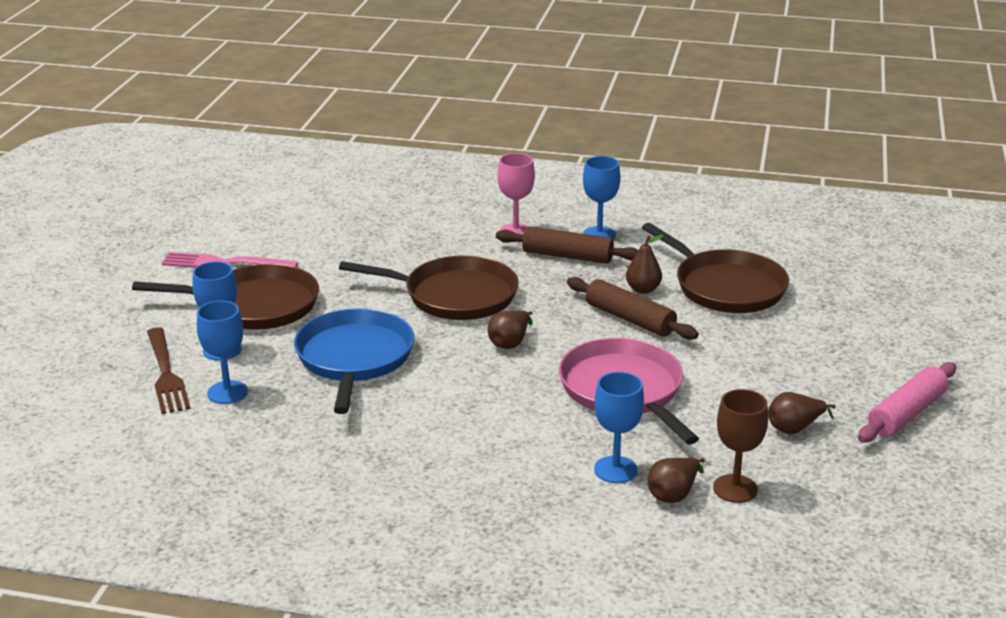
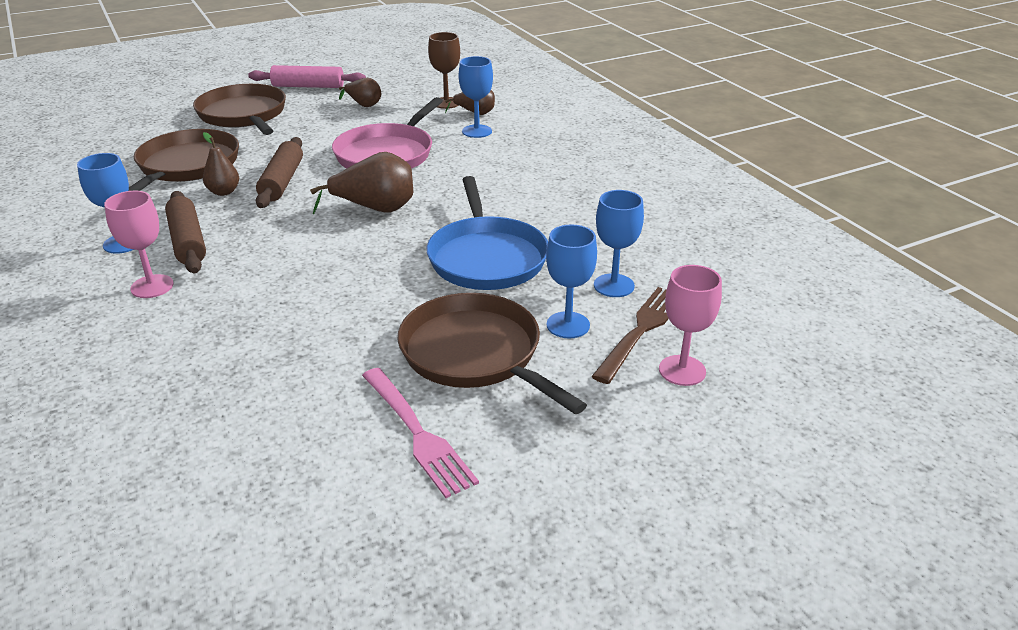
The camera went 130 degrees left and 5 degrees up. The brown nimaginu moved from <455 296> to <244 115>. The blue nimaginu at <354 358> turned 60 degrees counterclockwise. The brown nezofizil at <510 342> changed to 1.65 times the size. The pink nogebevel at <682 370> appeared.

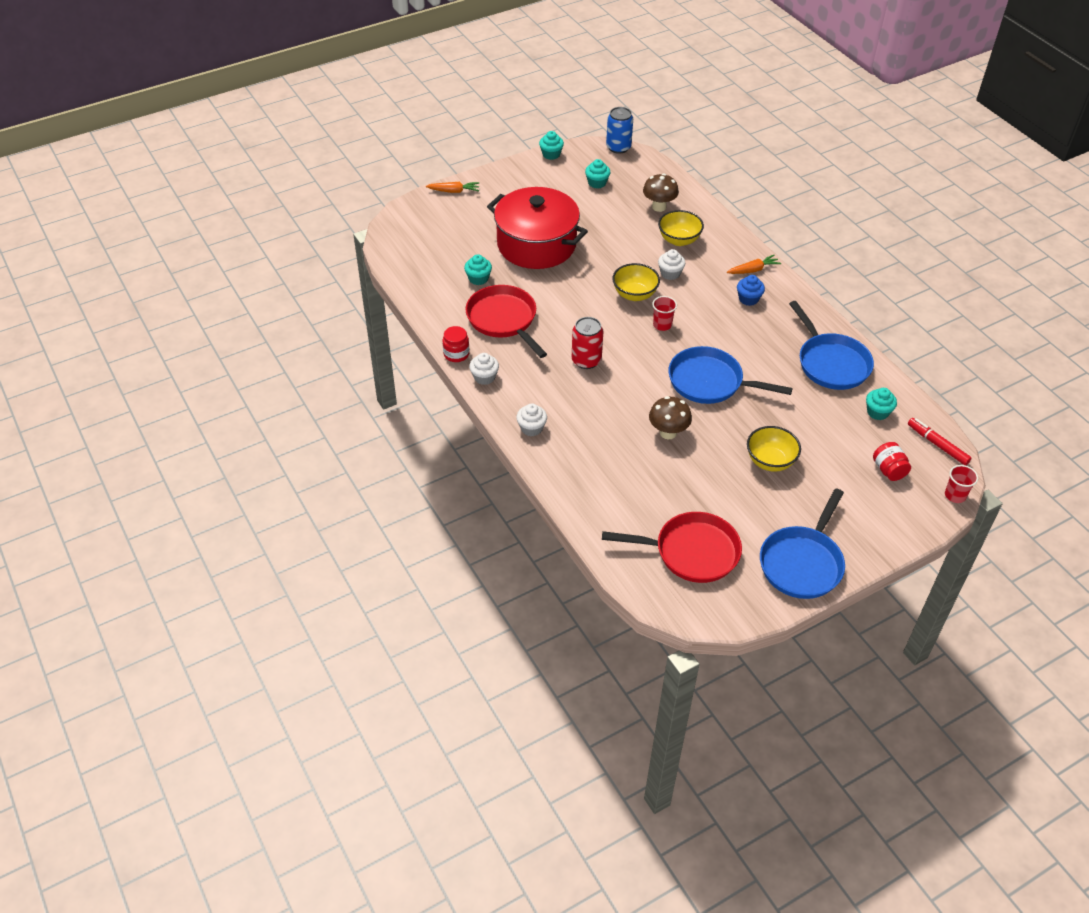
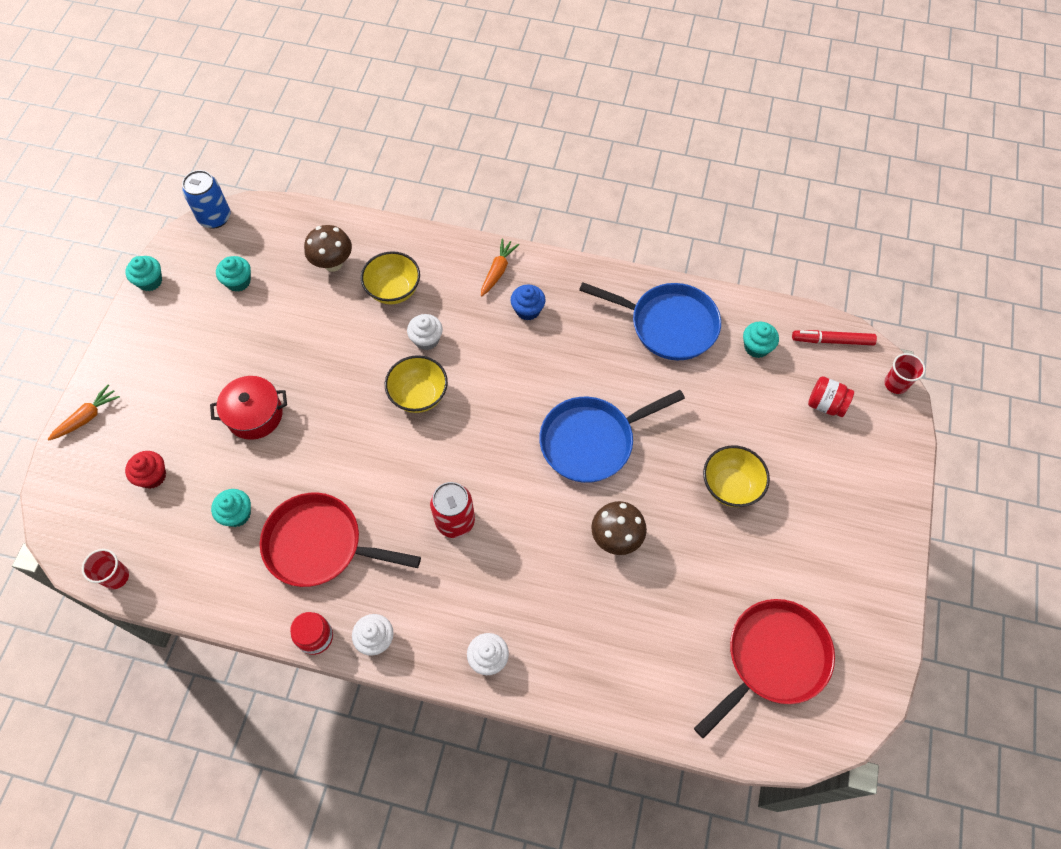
The camera went 45 degrees left and 15 degrees up. The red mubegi at <536 244> changed to 0.52 times the size. The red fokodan moved from <662 325> to <116 577>. The blue nimaginu at <802 563> disappeared. The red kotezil at <152 476> appeared.

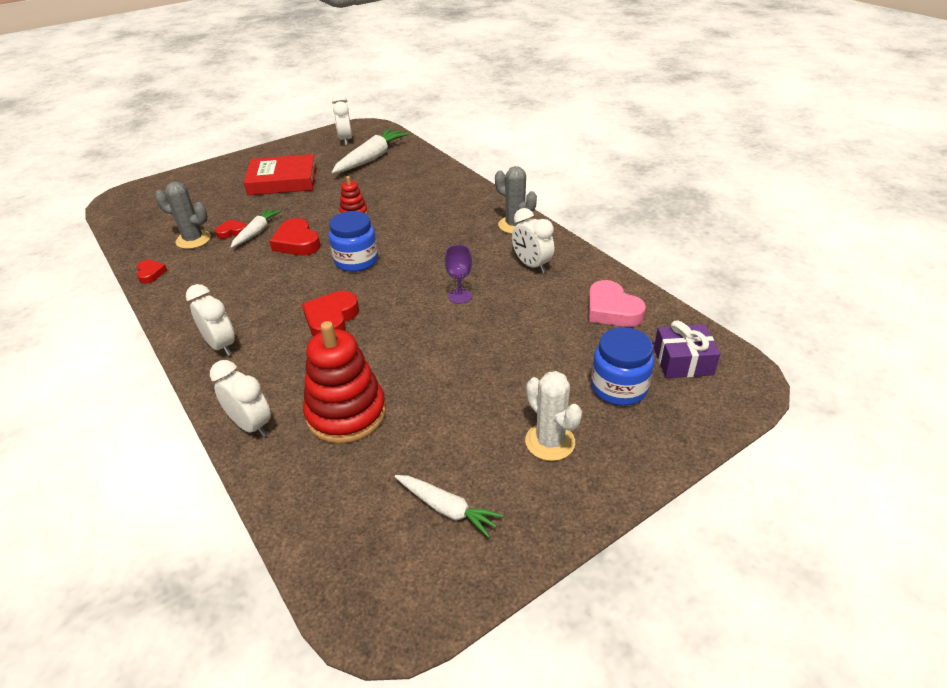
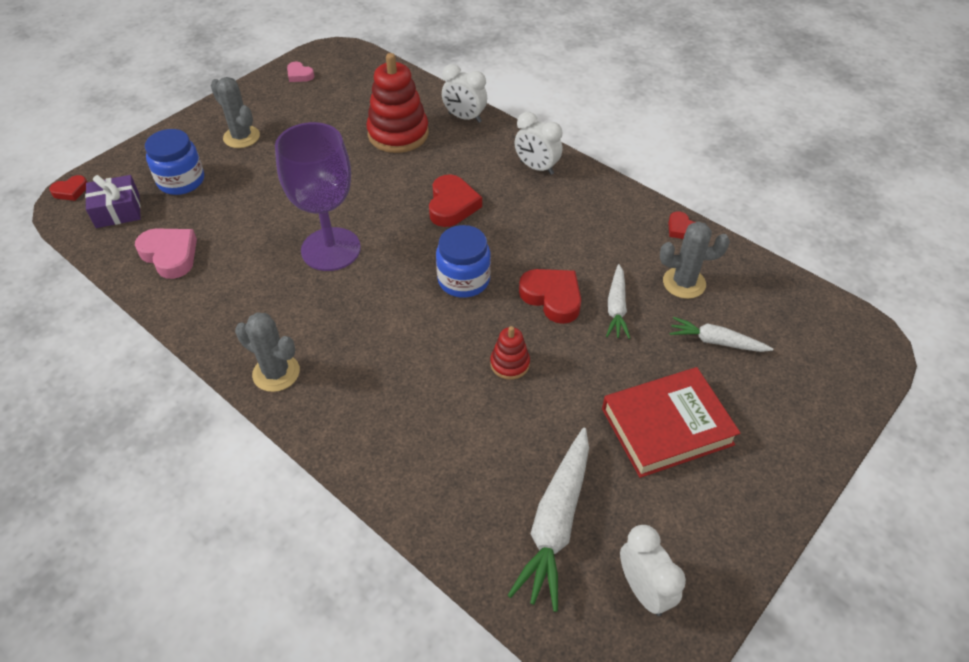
The camera went 165 degrees right and 10 degrees up. The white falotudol at <531 265> disappeared. The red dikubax moved from <232 232> to <71 191>. The purple nogebevel at <460 296> changed to 2.34 times the size. The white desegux at <550 442> became the grey desegux at <241 137>. The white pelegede moved from <447 508> to <716 341>. The pink dikubax at <299 75> appeared.

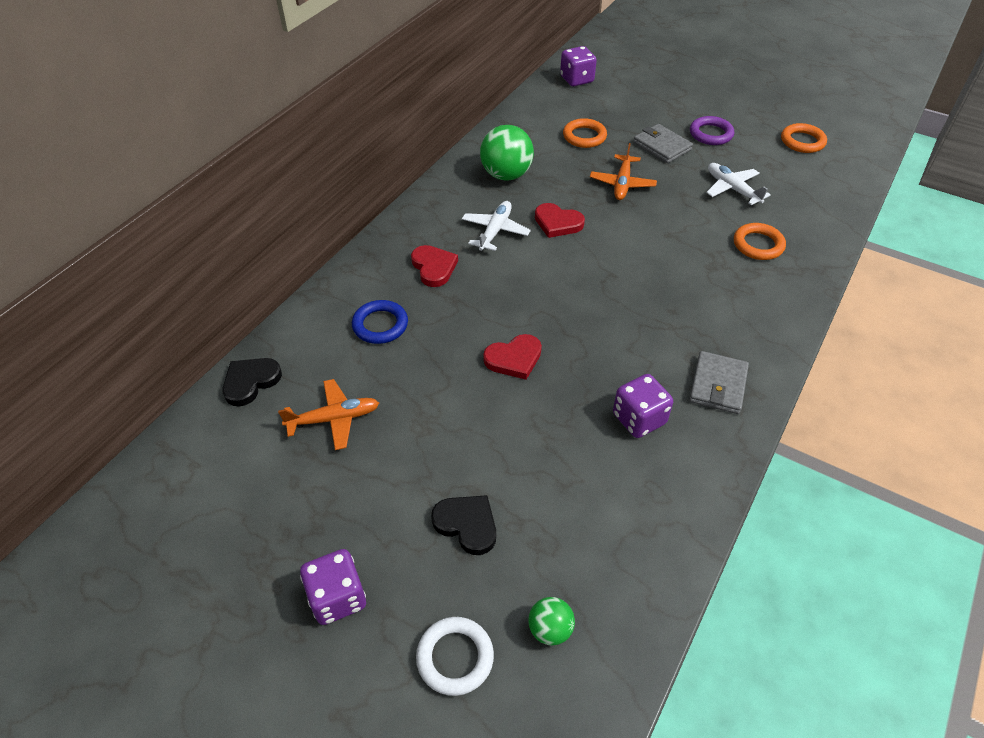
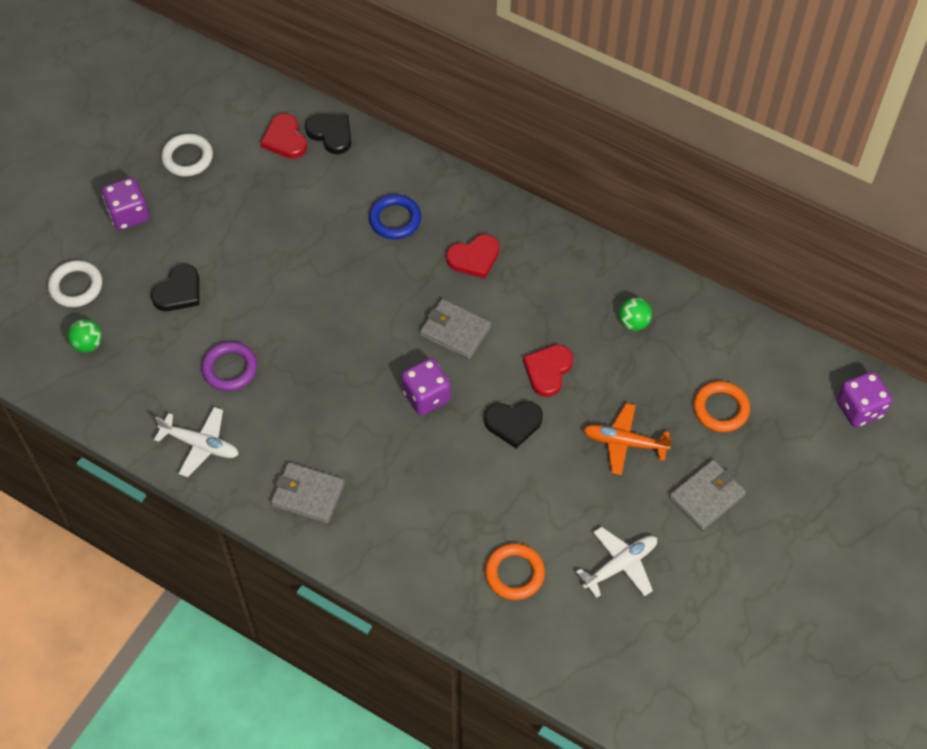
The camera went 90 degrees right and 10 degrees up. The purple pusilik moved from <711 134> to <230 369>. The orange pusilik at <802 141> disappeared. The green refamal at <506 175> changed to 0.53 times the size. The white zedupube moved from <495 231> to <200 444>. The red dikubax moved from <514 359> to <285 139>. The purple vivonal moved from <639 419> to <426 396>. The orange zedupube at <334 419> disappeared. The white pusilik at <187 158> appeared. The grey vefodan at <455 331> appeared. The black dikubax at <513 423> appeared.

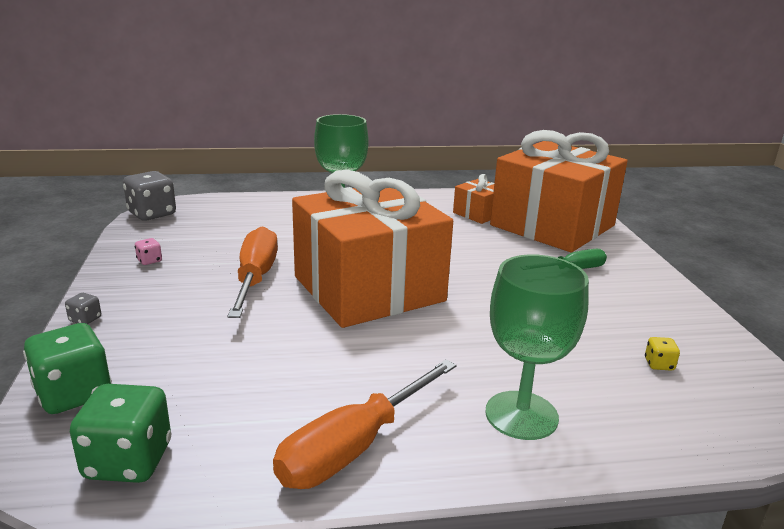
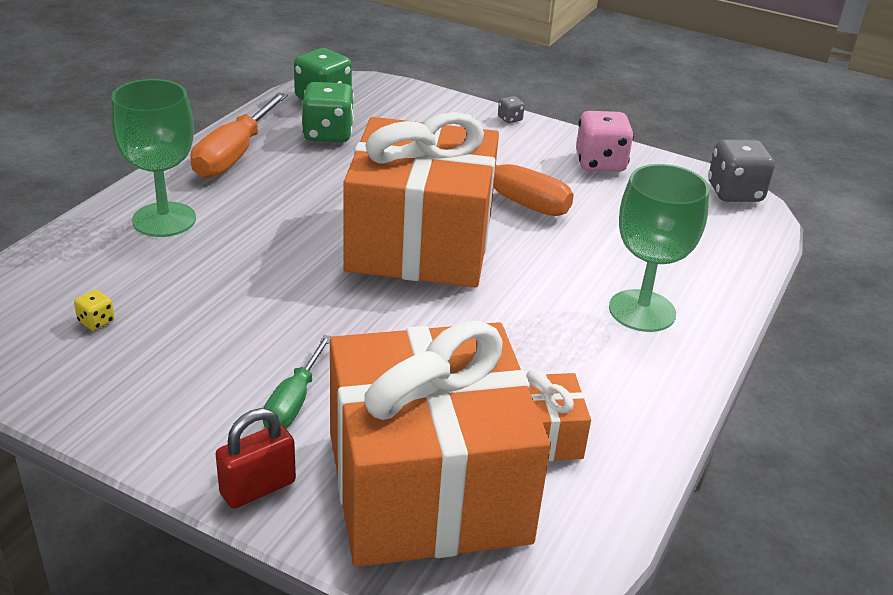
The camera went 125 degrees right and 10 degrees up. The pink vivonal at <149 261> changed to 2.19 times the size. The green vivonal moved from <74 394> to <328 134>. The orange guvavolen at <354 447> turned 150 degrees counterclockwise. The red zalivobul at <258 488> appeared.

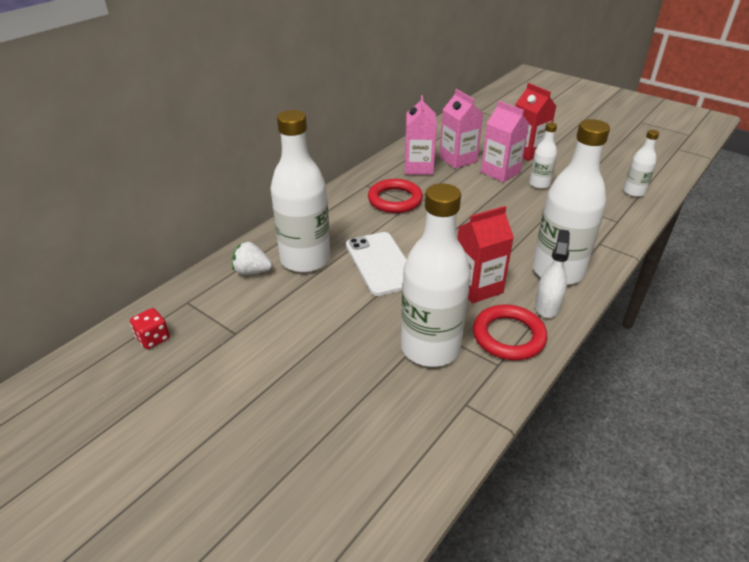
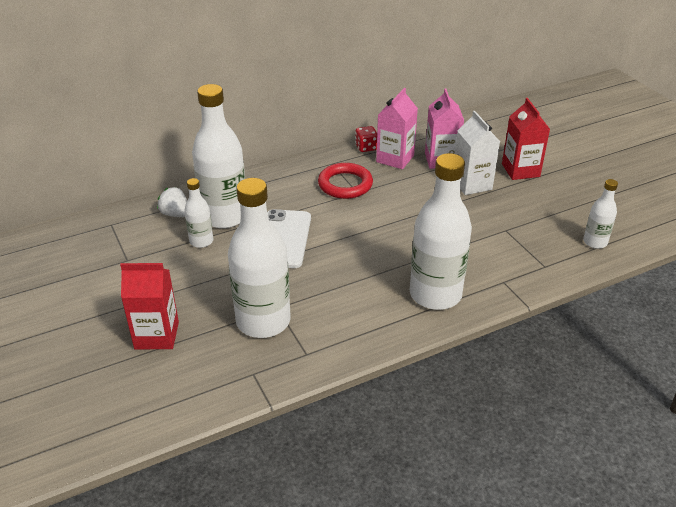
The camera went 25 degrees right and 0 degrees up. The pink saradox at <500 172> became the white saradox at <472 184>. The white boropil moved from <539 184> to <201 241>. The red saradox moved from <477 287> to <157 335>. The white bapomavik at <547 306> disappeared. The red pusilik at <508 336> disappeared. The red vivonal moved from <153 338> to <366 147>.

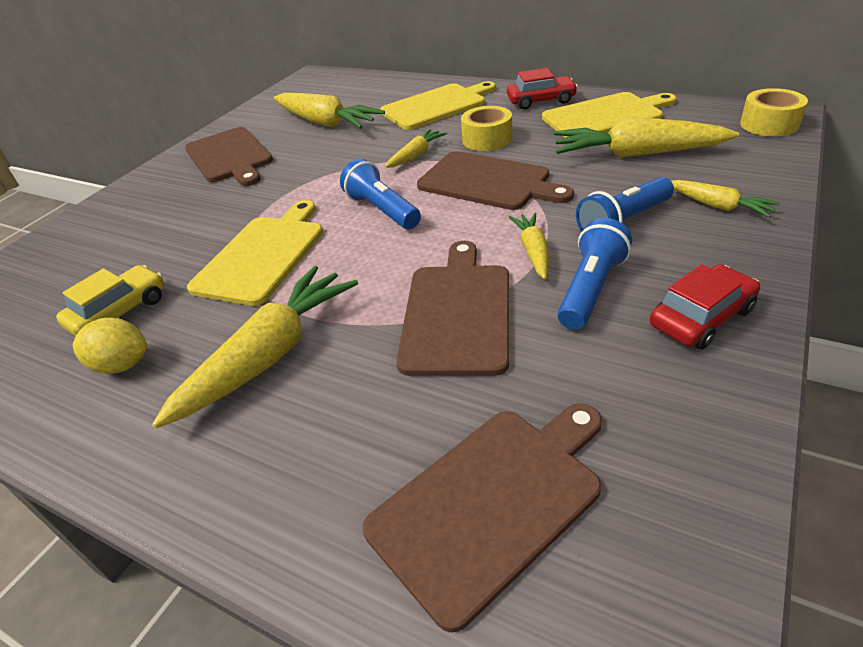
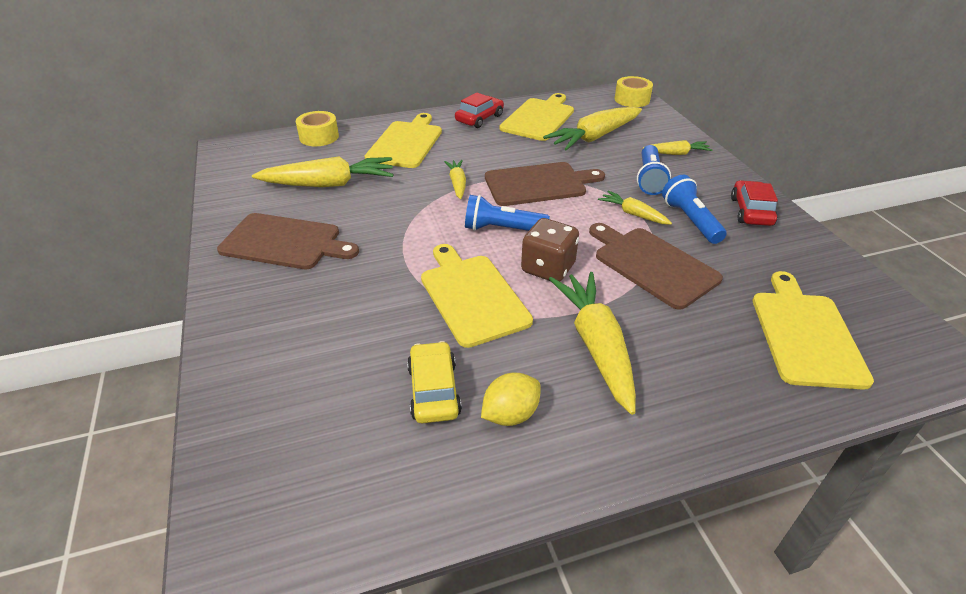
The camera went 50 degrees left and 0 degrees up. The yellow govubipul moved from <487 139> to <319 137>. The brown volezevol at <491 502> became the yellow volezevol at <805 334>. The brown vivonal at <548 268> appeared.

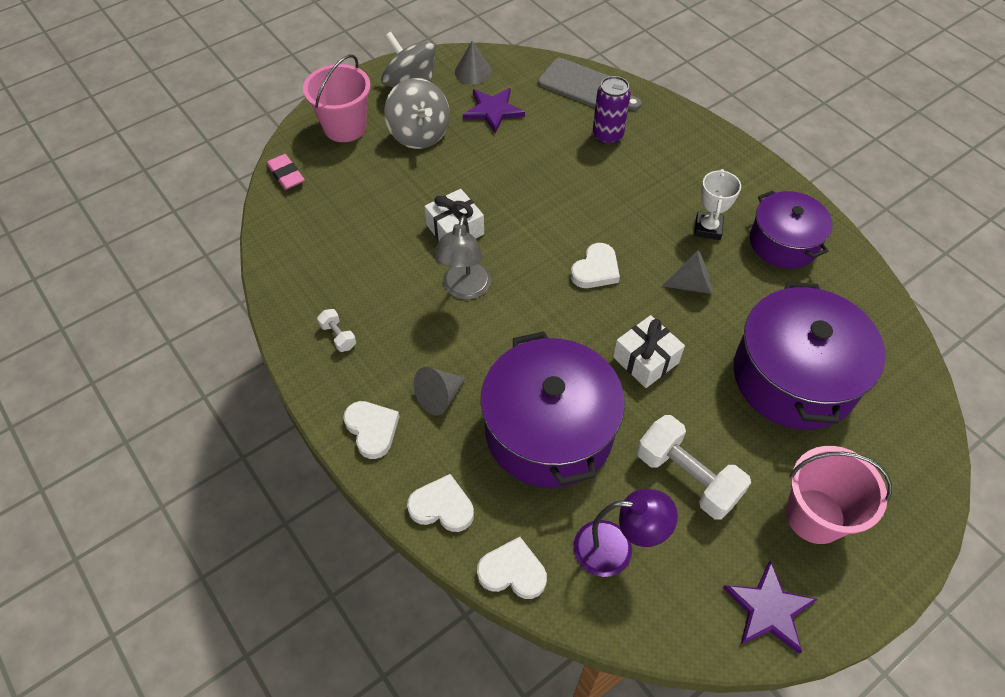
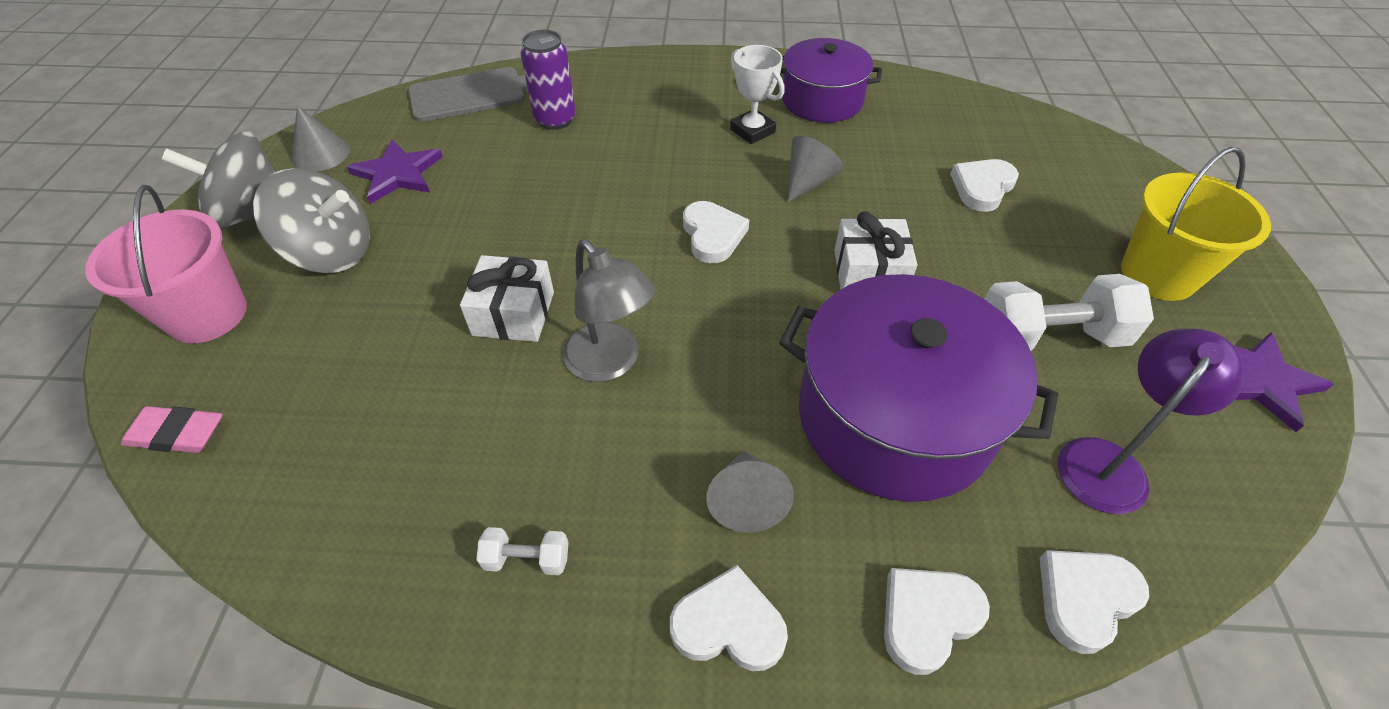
The camera went 50 degrees left and 5 degrees down. The purple mubegi at <794 377> was replaced by the white dikubax at <982 187>. The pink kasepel at <815 516> became the yellow kasepel at <1158 274>.

